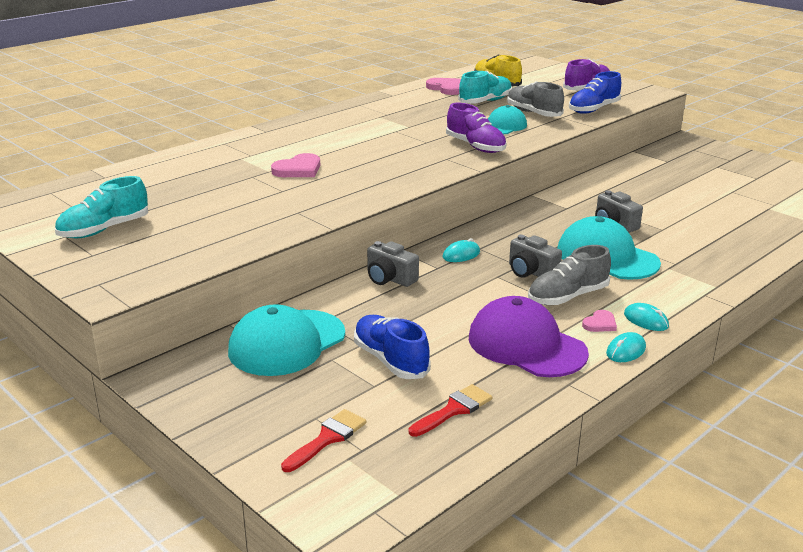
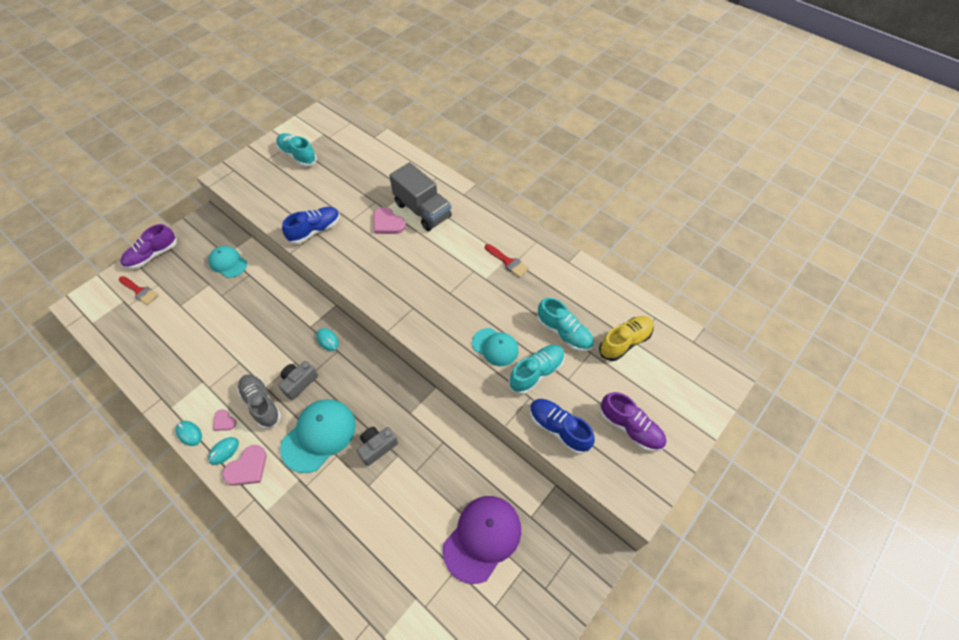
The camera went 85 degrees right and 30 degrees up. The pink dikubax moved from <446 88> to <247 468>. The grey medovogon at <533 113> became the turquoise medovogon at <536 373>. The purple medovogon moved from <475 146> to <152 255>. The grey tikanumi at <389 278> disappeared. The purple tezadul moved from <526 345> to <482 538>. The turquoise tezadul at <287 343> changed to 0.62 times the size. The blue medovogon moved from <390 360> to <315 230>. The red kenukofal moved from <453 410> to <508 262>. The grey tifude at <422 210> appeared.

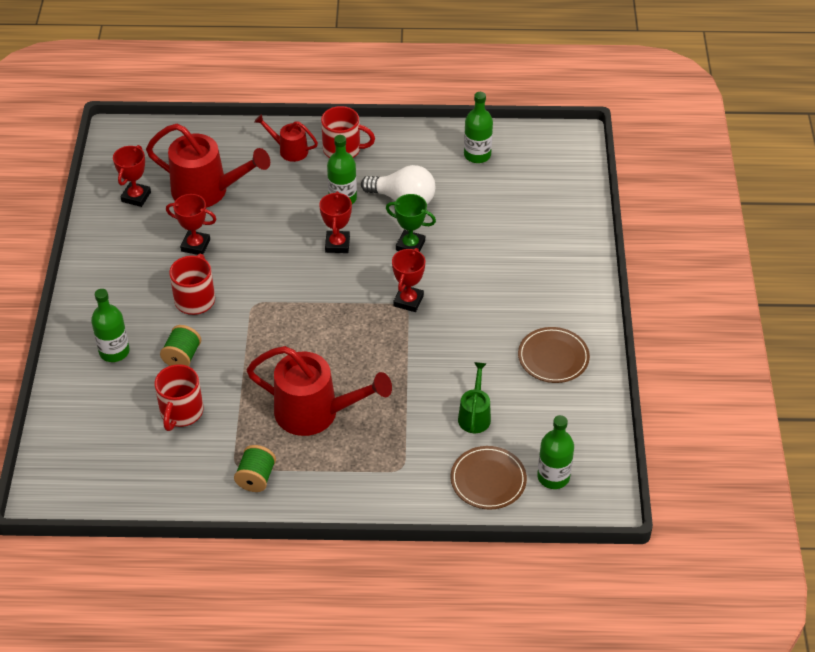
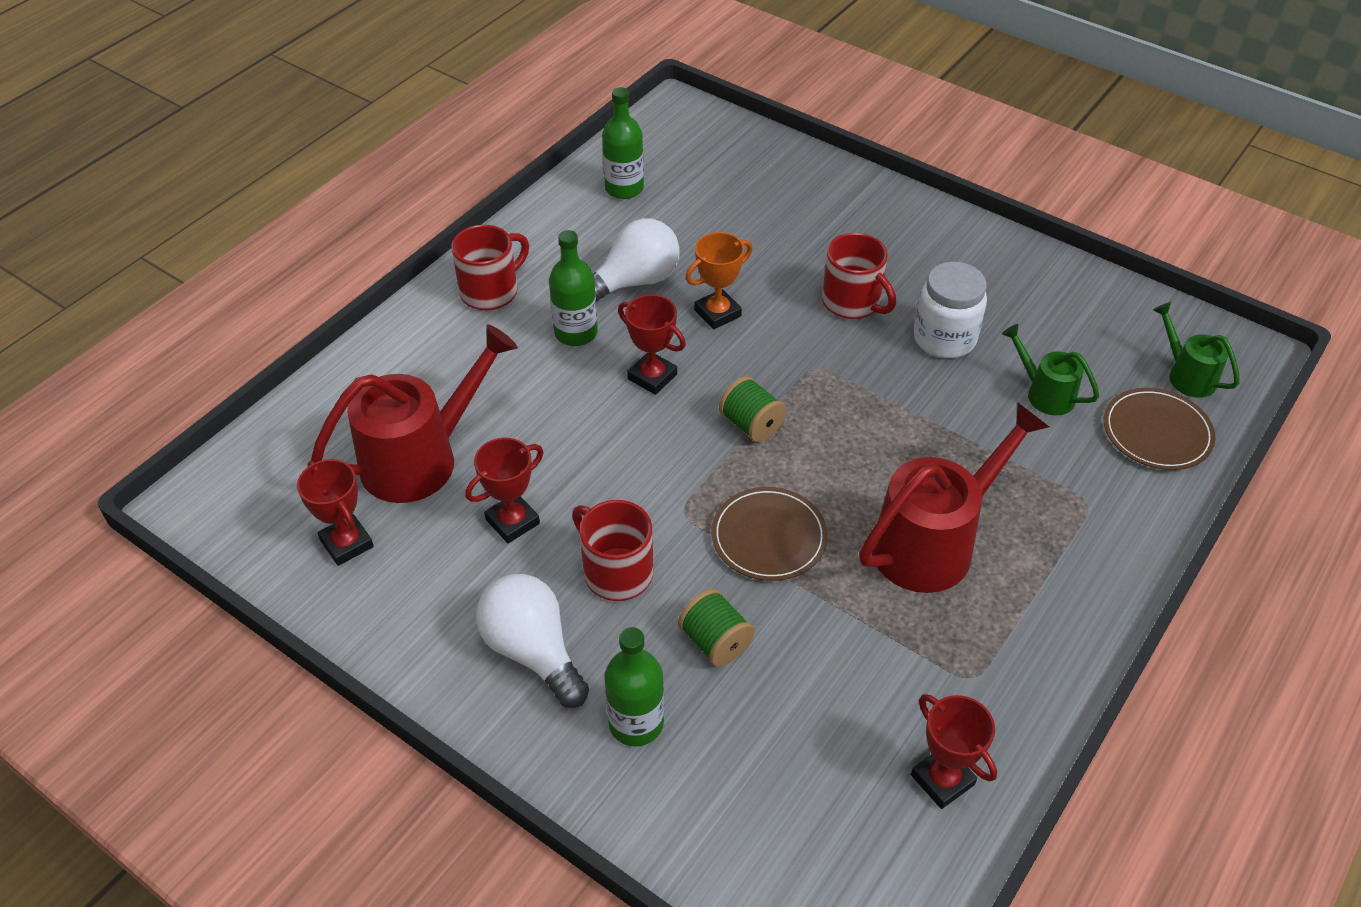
The camera went 55 degrees left and 0 degrees up. The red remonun at <289 150> disappeared. The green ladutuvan at <410 245> became the orange ladutuvan at <717 313>. The red ladutuvan moved from <408 301> to <942 779>. The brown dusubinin moved from <553 357> to <768 537>. The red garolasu moved from <181 412> to <853 302>. The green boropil at <553 477> was replaced by the green remonun at <1186 375>. The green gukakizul moved from <256 478> to <751 424>. The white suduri at <944 339> appeared. The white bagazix at <533 651> appeared.

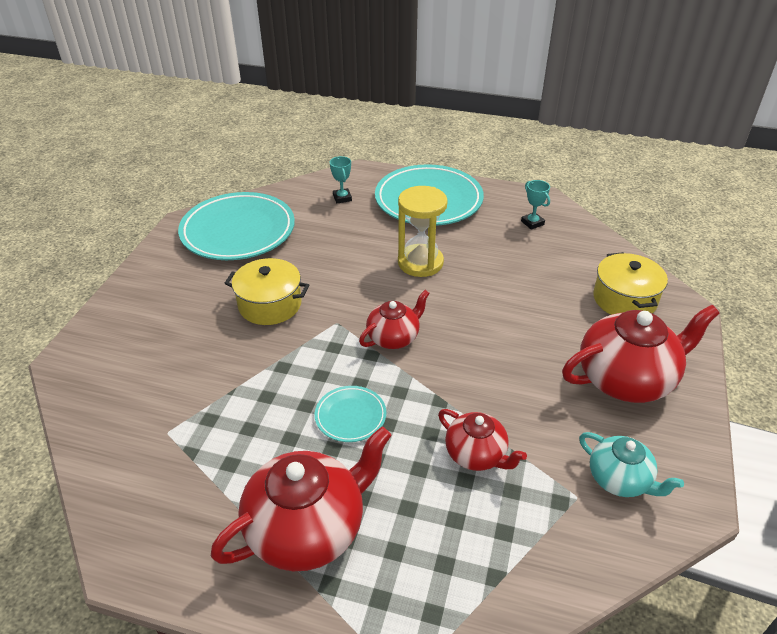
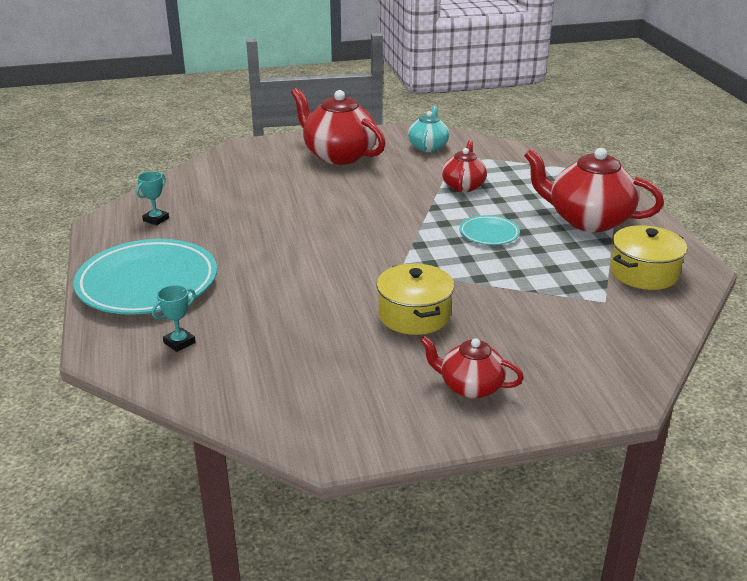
The camera went 120 degrees left and 10 degrees down. The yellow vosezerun at <420 263> disappeared. The turquoise dusubinin at <238 231> disappeared. The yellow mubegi moved from <624 299> to <644 273>. The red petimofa moved from <394 337> to <470 387>.

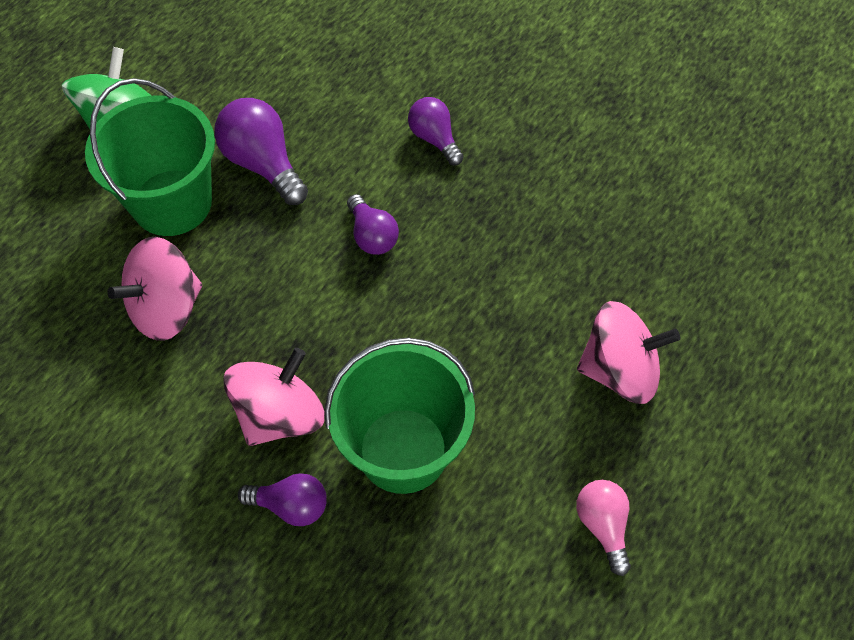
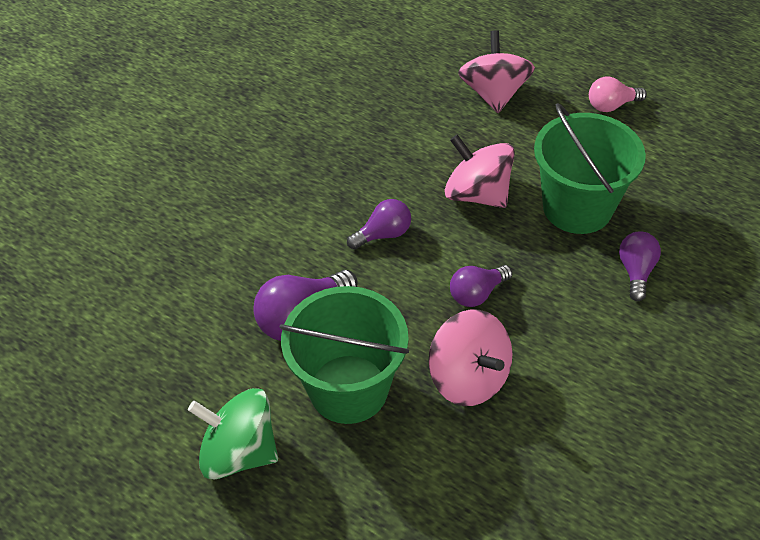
The camera went 90 degrees left and 10 degrees down. The purple bagazix moved from <434 139> to <477 294>. The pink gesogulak moved from <280 414> to <477 194>.

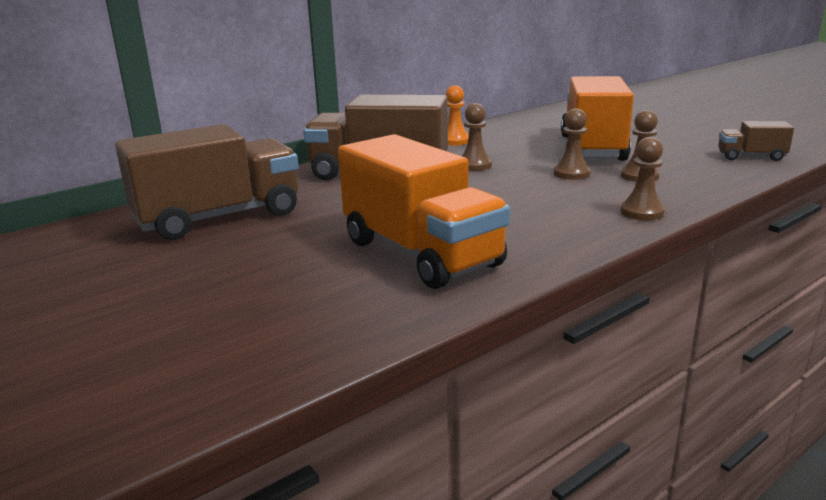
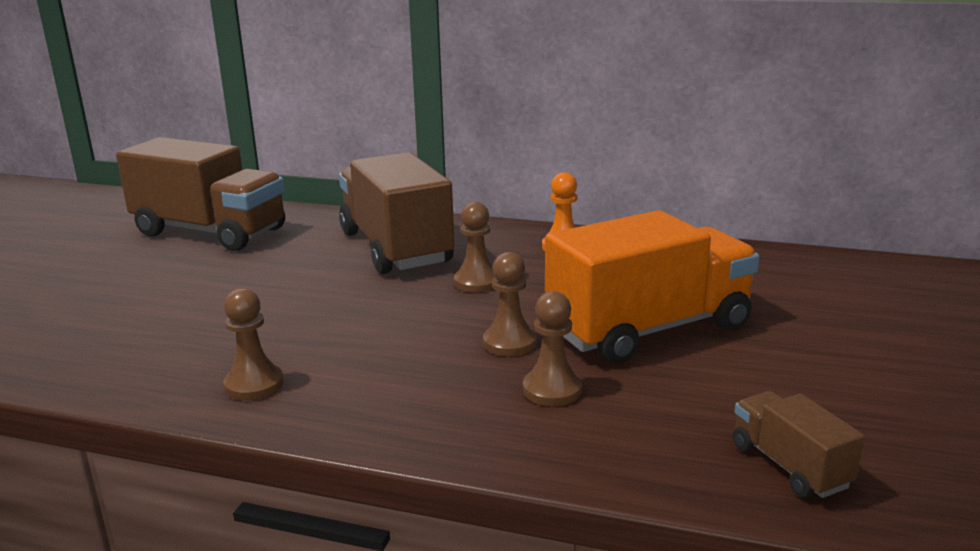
The camera went 55 degrees right and 0 degrees up. The orange tifude at <420 253> disappeared. The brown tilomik moved from <642 212> to <254 384>.

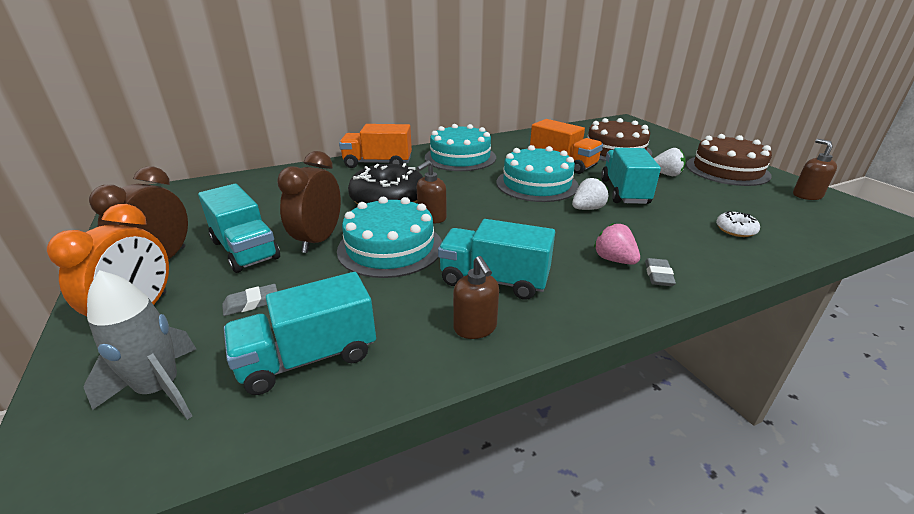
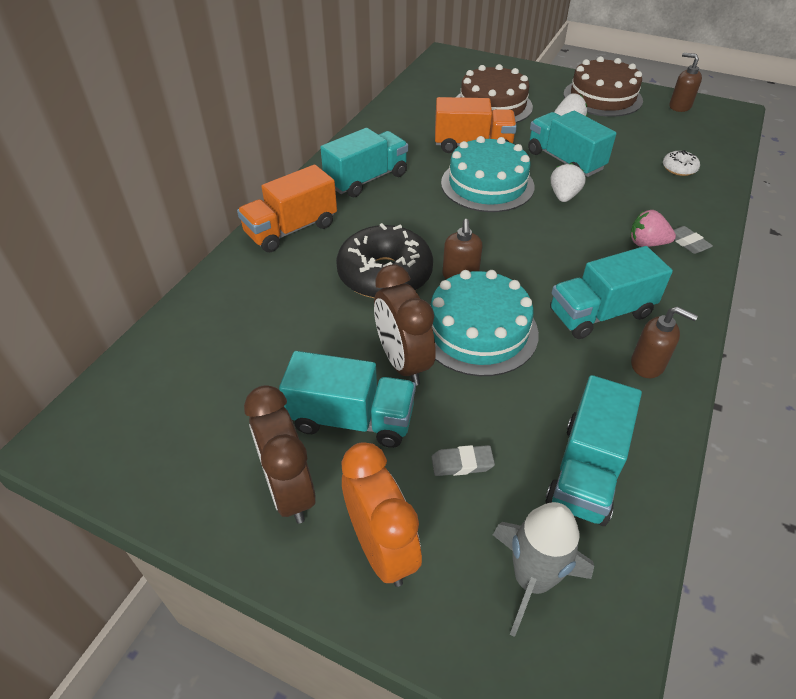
The camera went 40 degrees left and 15 degrees up. The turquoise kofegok at <460 157> was replaced by the turquoise tifude at <366 179>. The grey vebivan at <251 303> turned 60 degrees clockwise.

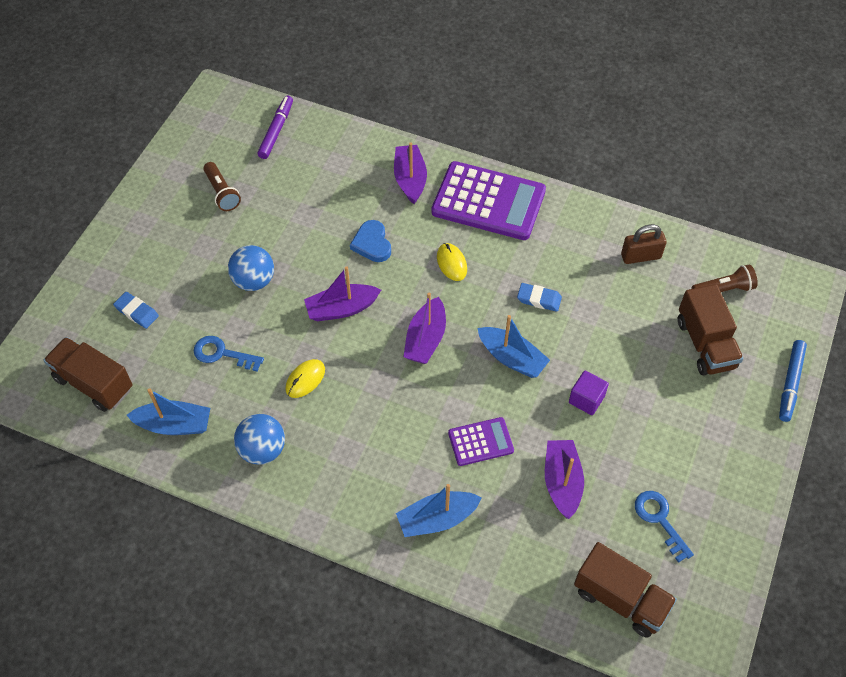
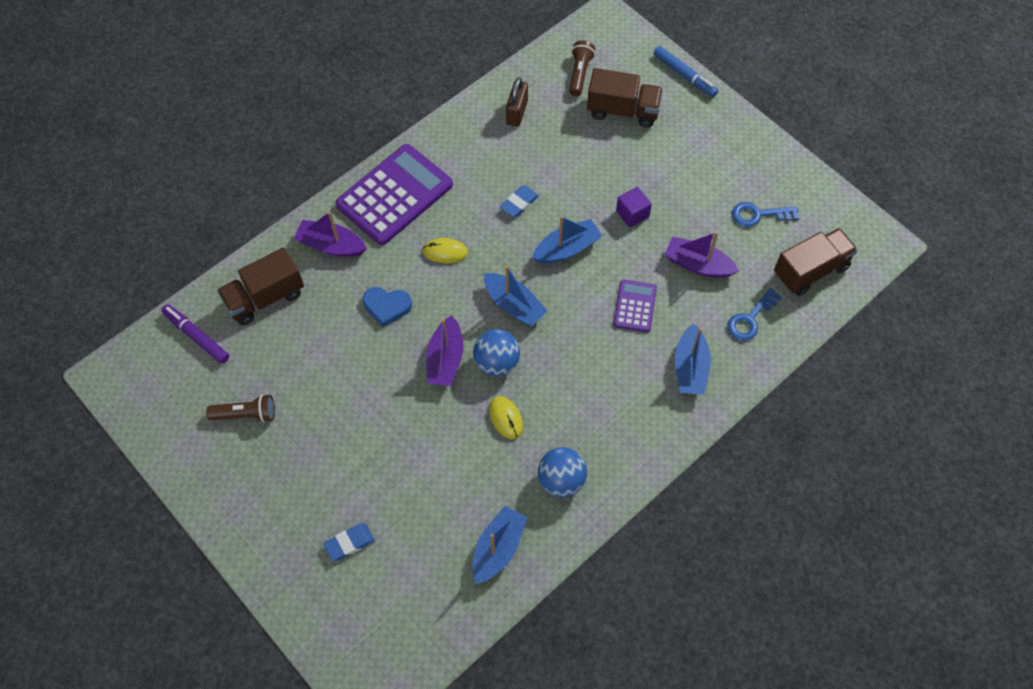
The camera went 65 degrees left and 5 degrees up. The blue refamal moved from <254 281> to <496 362>. The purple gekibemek at <425 339> became the blue gekibemek at <514 305>. The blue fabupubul moved from <222 354> to <750 319>. The brown tifude moved from <94 383> to <265 298>.

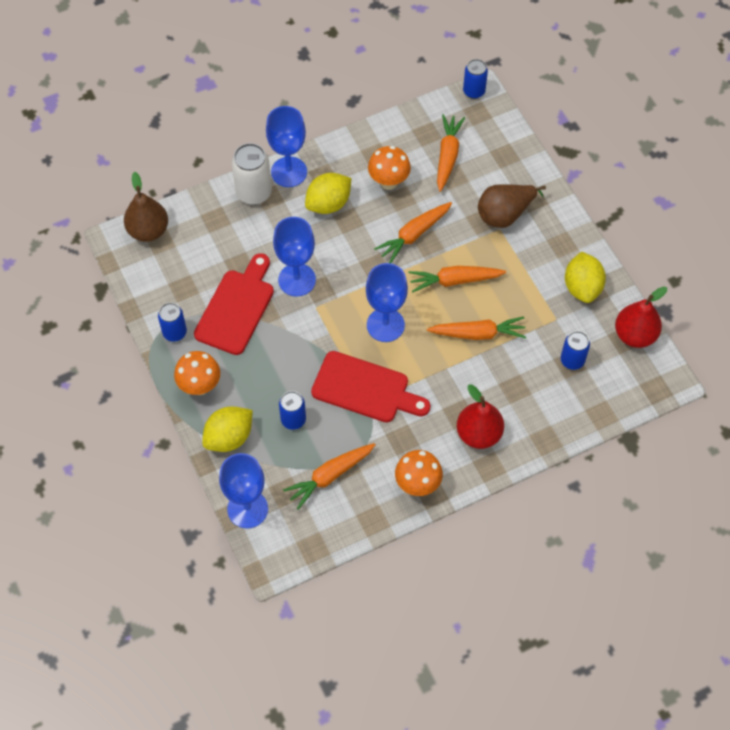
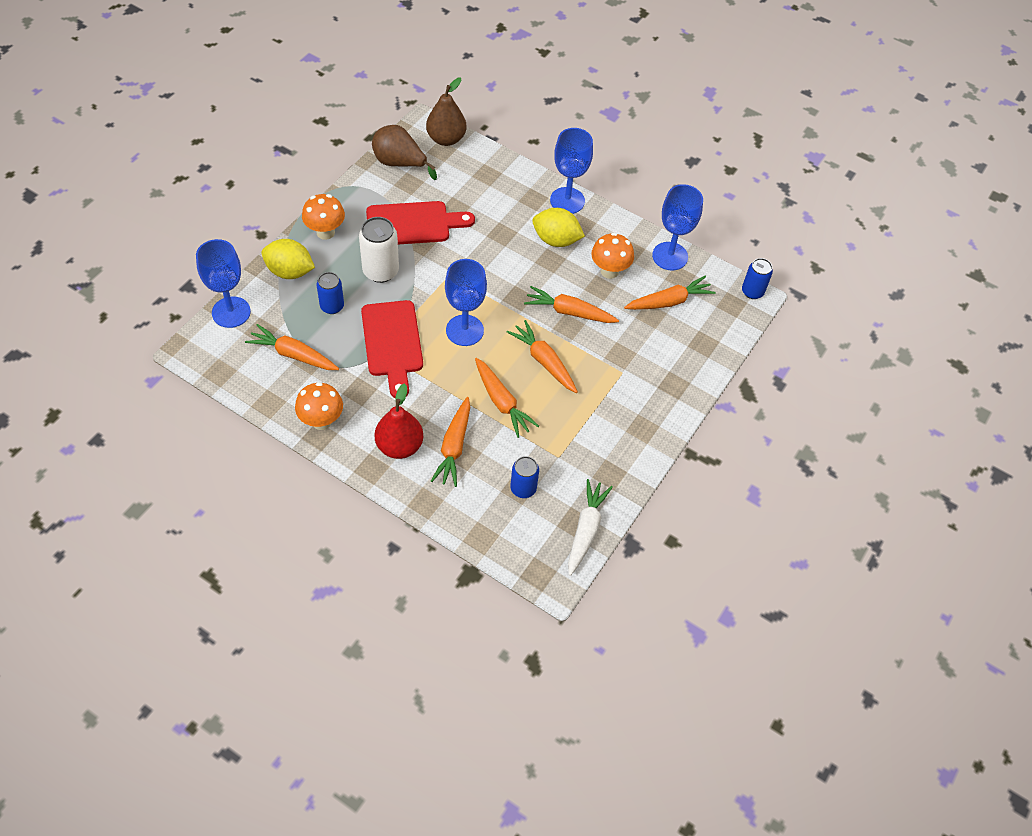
The camera went 55 degrees right and 5 degrees down. The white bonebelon moved from <254 192> to <380 271>. The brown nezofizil moved from <505 214> to <399 163>. The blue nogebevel moved from <297 280> to <670 256>. The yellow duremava at <582 287> disappeared. The red nezofizil at <635 335> was replaced by the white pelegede at <586 530>. The blue bonebelon at <174 332> disappeared. The orange pelegede at <454 447> appeared.

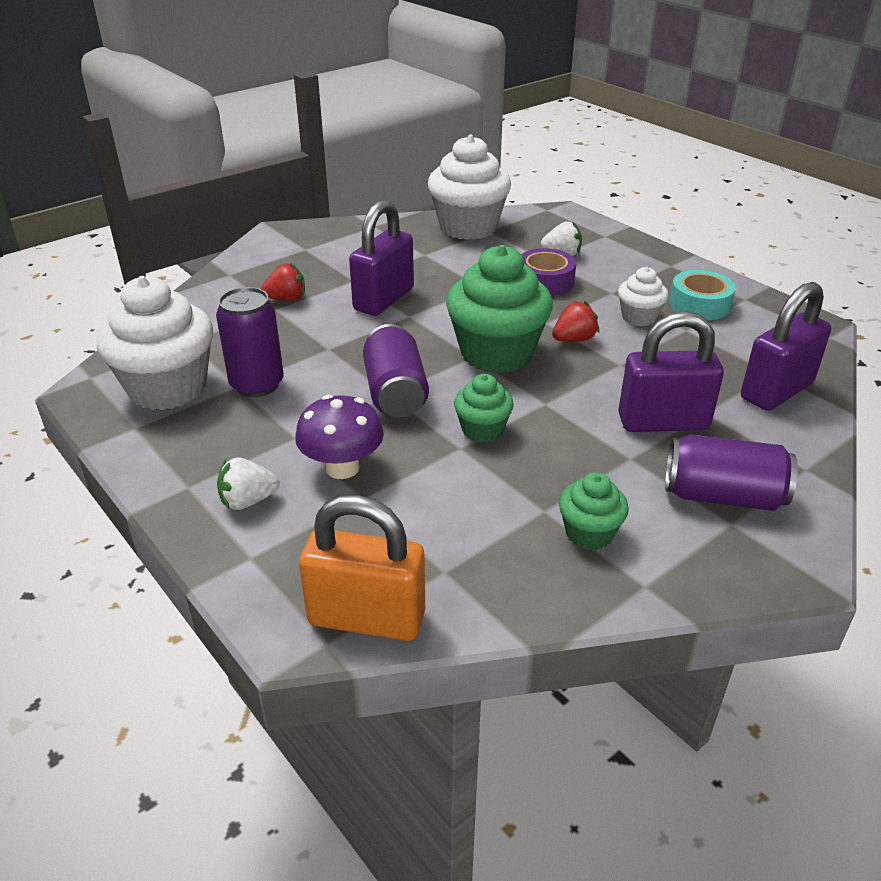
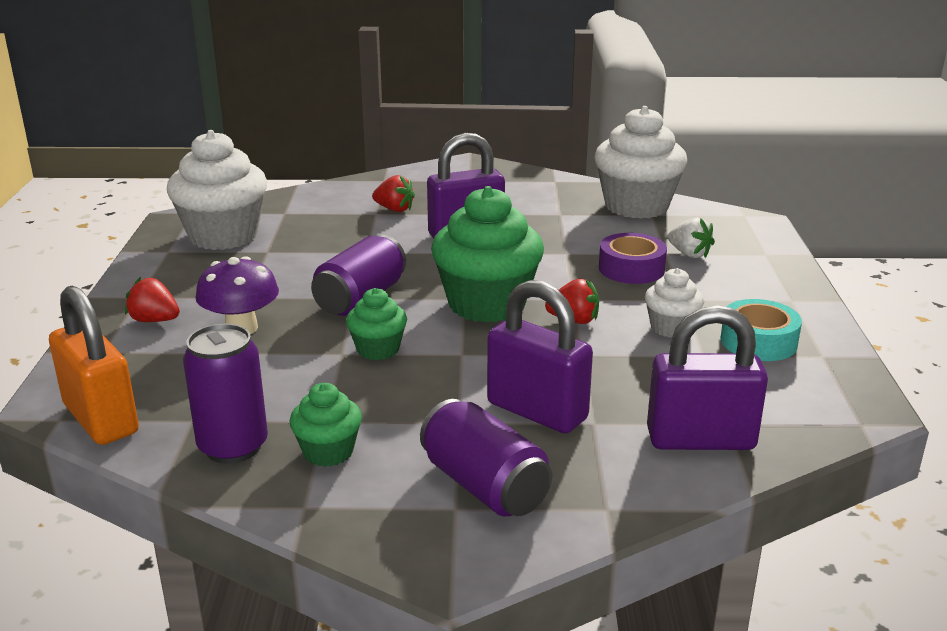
The camera went 40 degrees right and 10 degrees down. The purple bonebelon moved from <257 384> to <233 447>. The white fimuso at <248 501> became the red fimuso at <154 320>.

